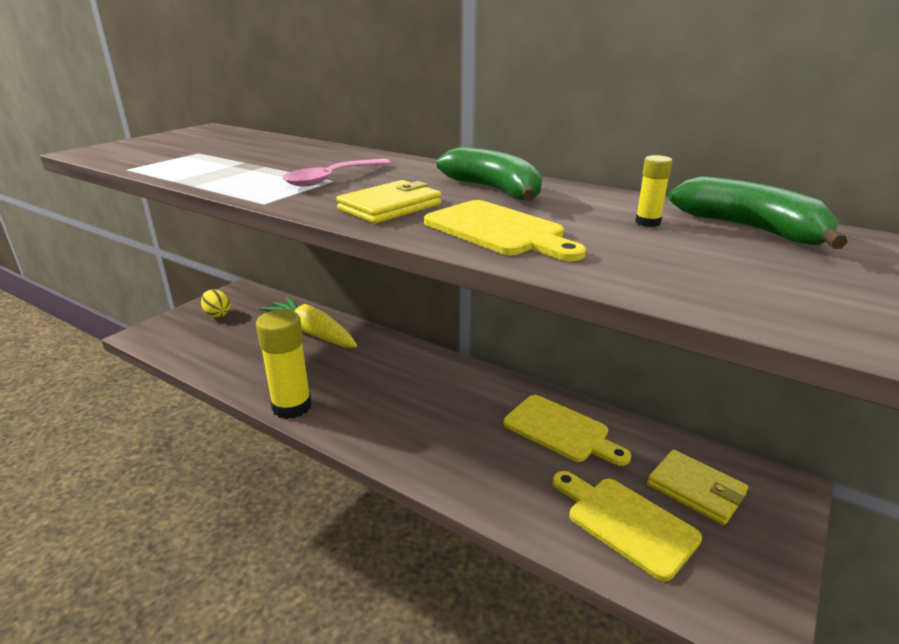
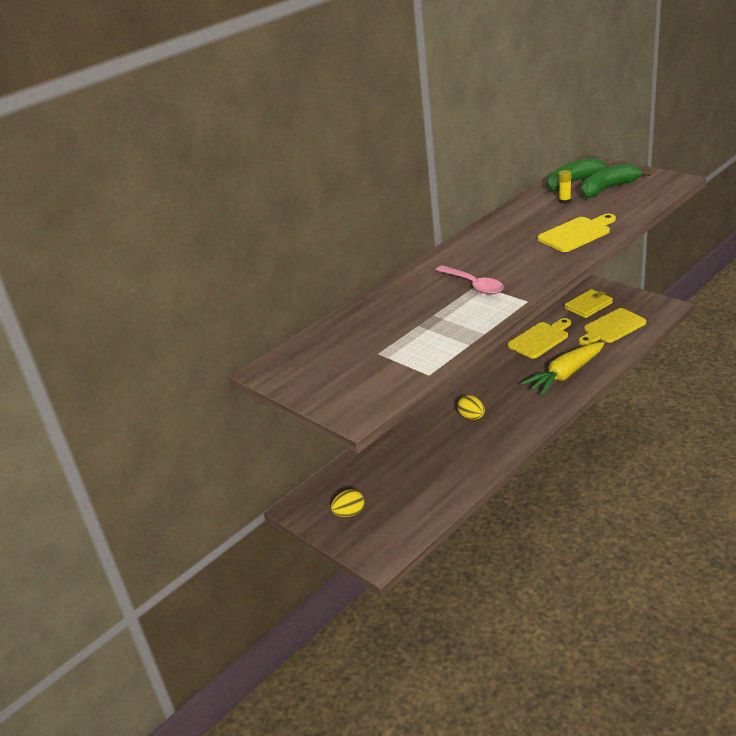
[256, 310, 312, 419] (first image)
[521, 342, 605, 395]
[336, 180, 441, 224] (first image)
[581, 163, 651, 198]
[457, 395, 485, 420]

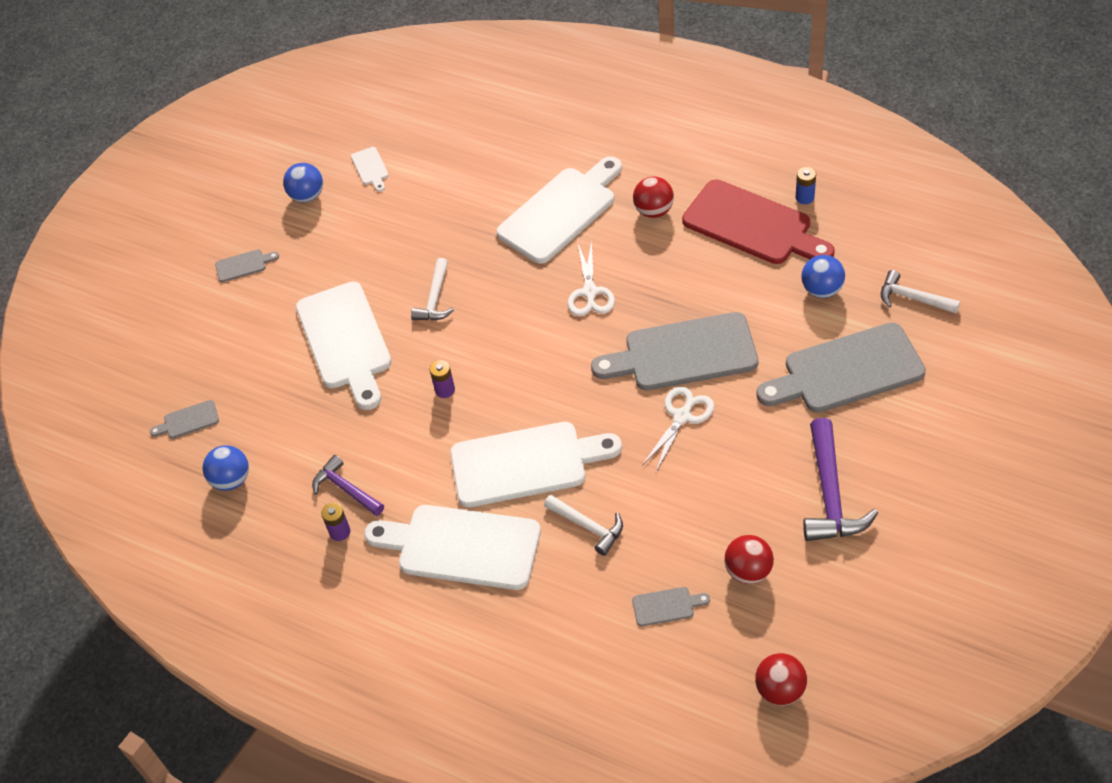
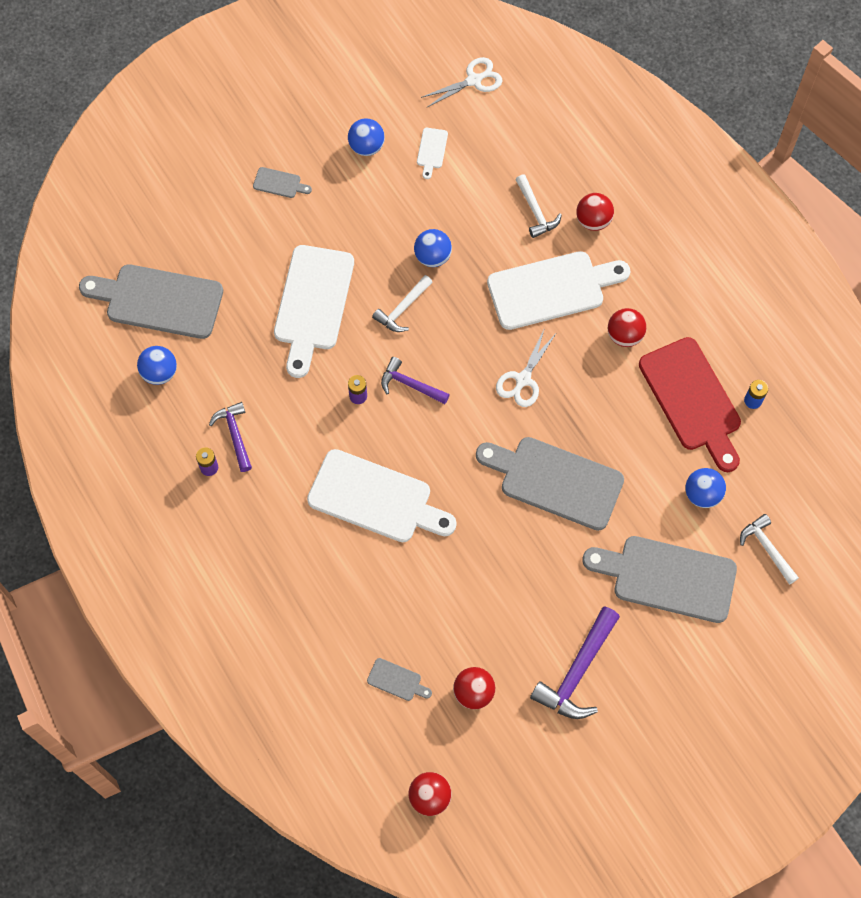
[79, 264, 223, 339]
[364, 505, 541, 590] (first image)
[515, 174, 562, 238]
[421, 57, 502, 107]
[381, 357, 450, 404]
[414, 229, 452, 267]
[576, 193, 614, 231]

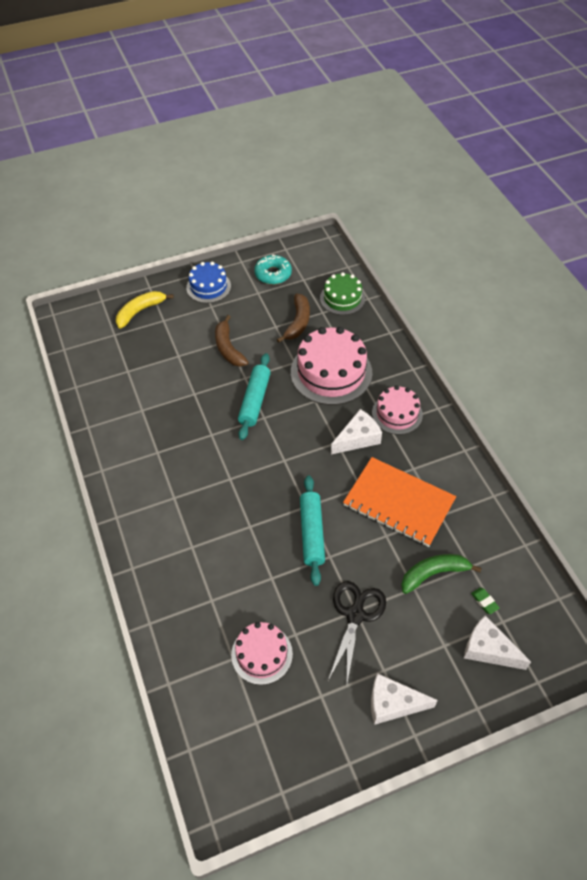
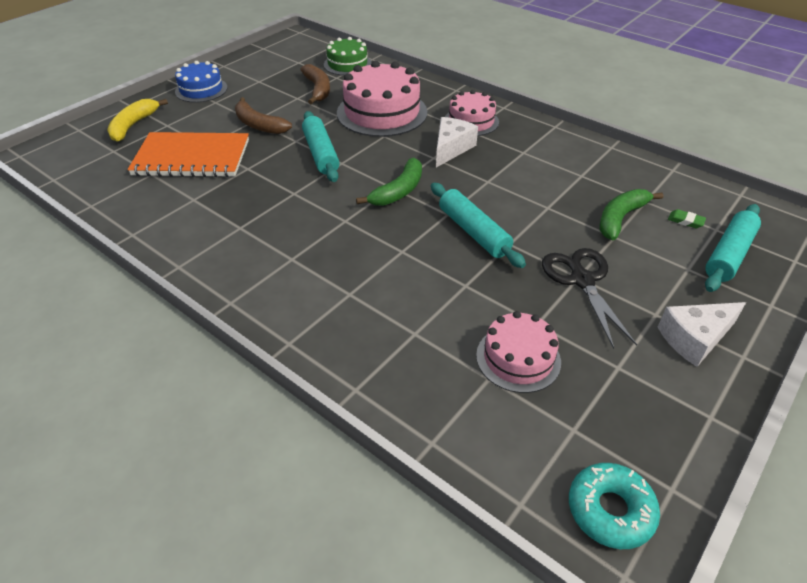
[569, 463, 660, 549]
[127, 132, 249, 177]
[705, 204, 761, 292]
[356, 158, 422, 206]

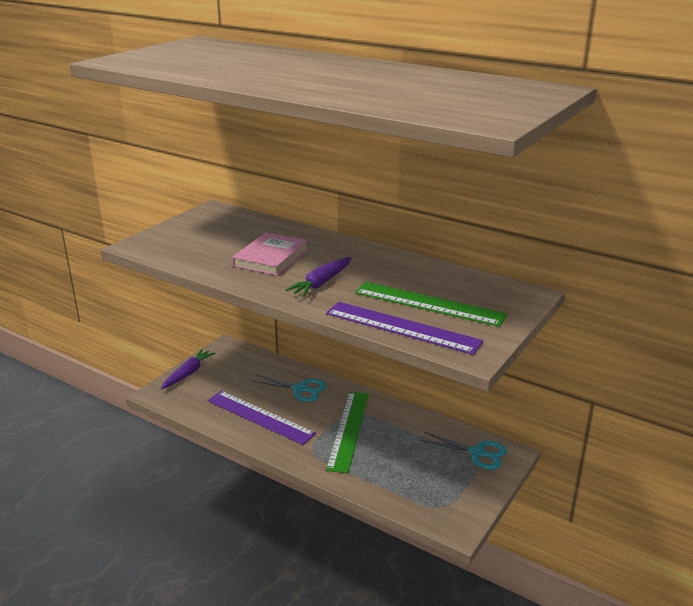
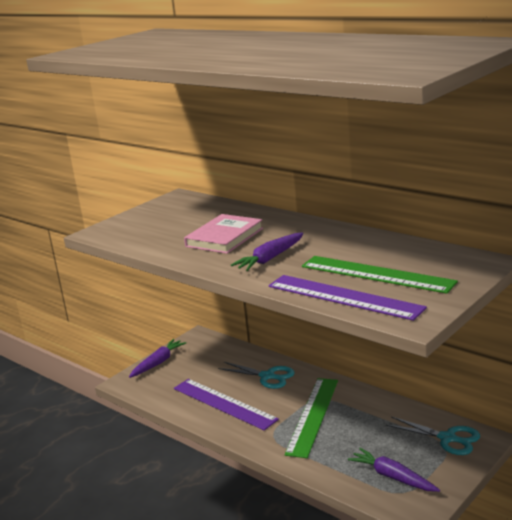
[348, 448, 440, 492]

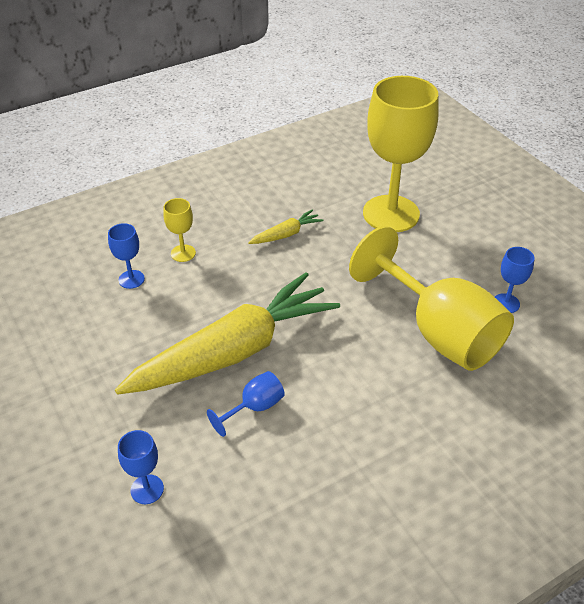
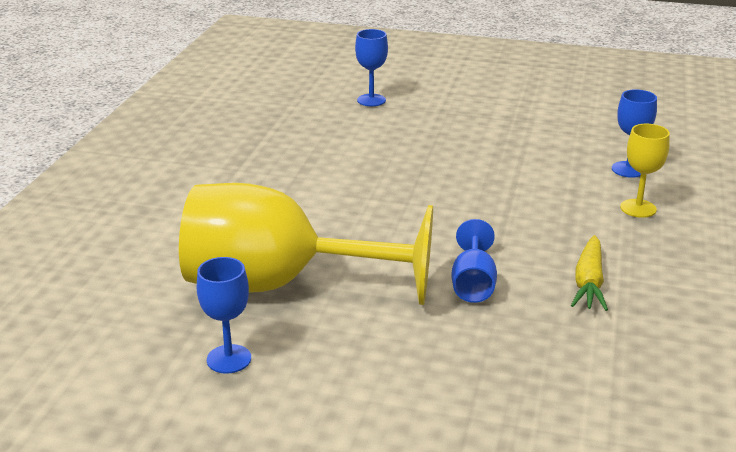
[115, 272, 340, 395] (first image)
[451, 219, 497, 303]
[363, 76, 439, 232] (first image)

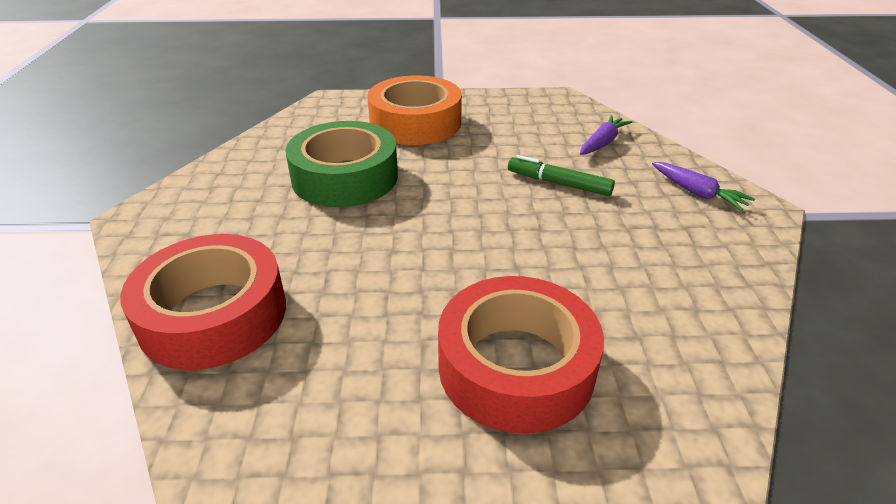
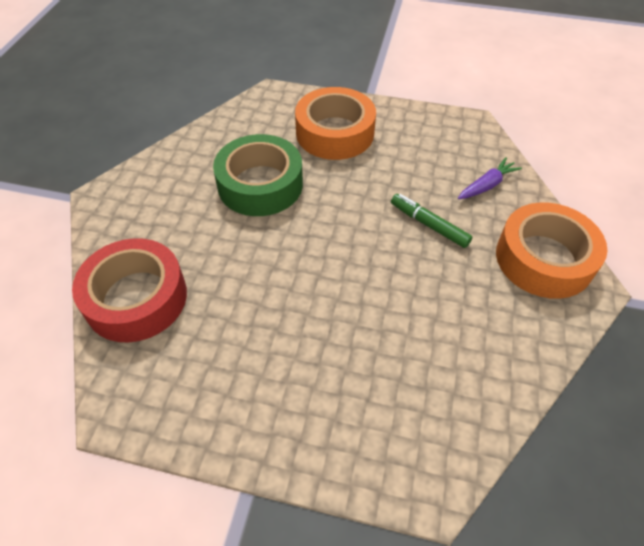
[438, 276, 604, 434] (first image)
[496, 202, 607, 299]

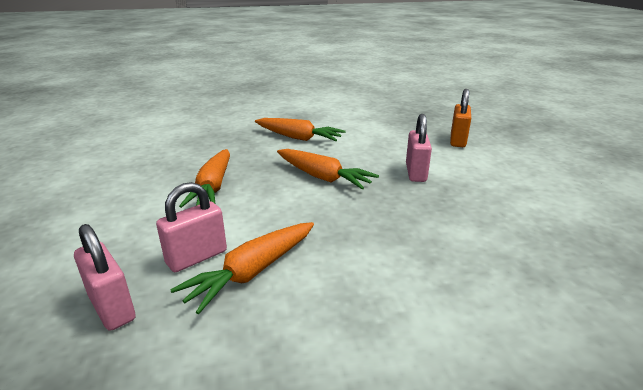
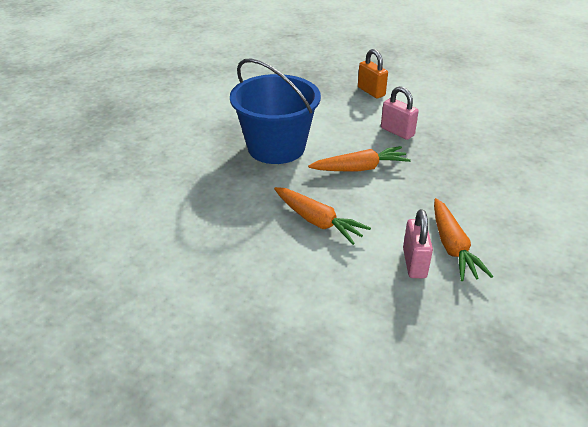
[74, 224, 135, 331] (first image)
[230, 58, 321, 164]

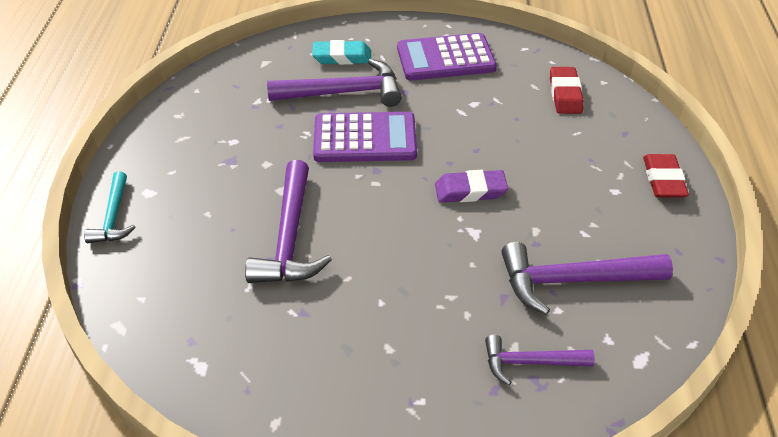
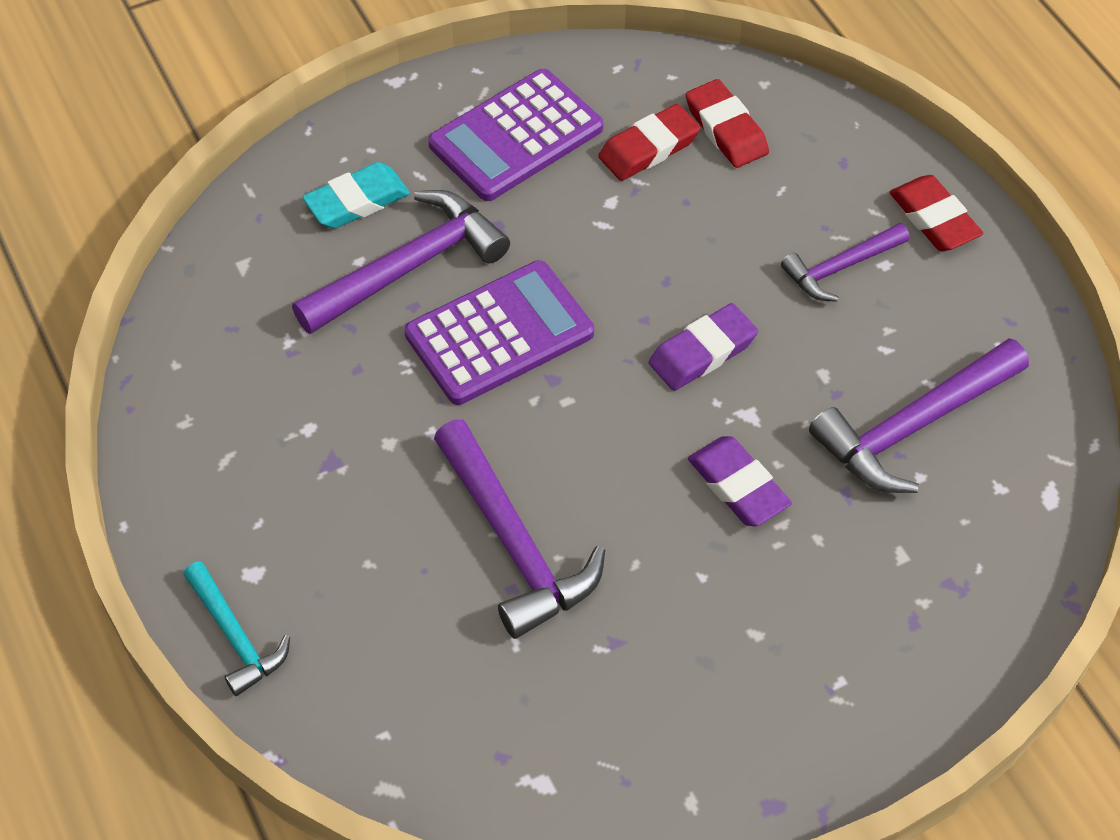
[781, 223, 910, 302]
[598, 104, 700, 181]
[688, 436, 792, 526]

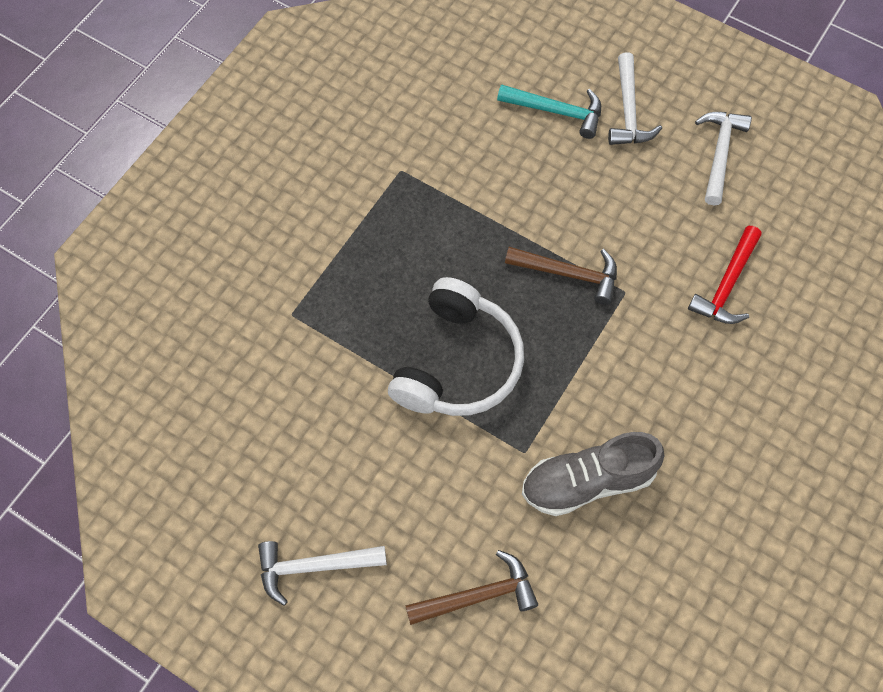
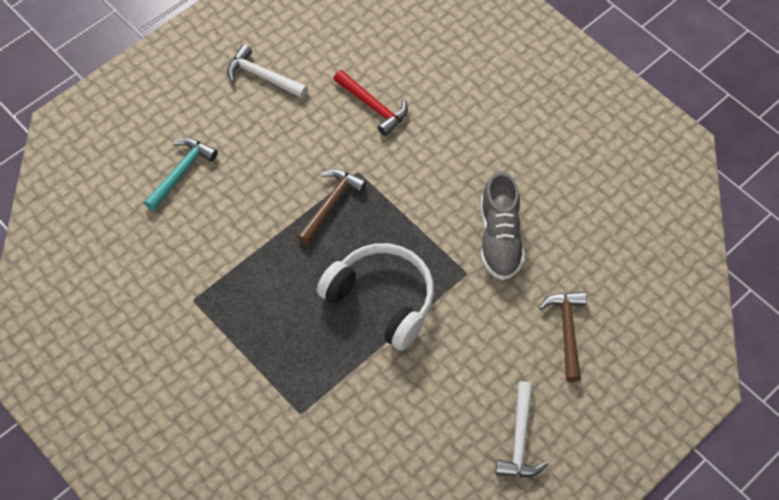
[608, 52, 662, 145] (first image)

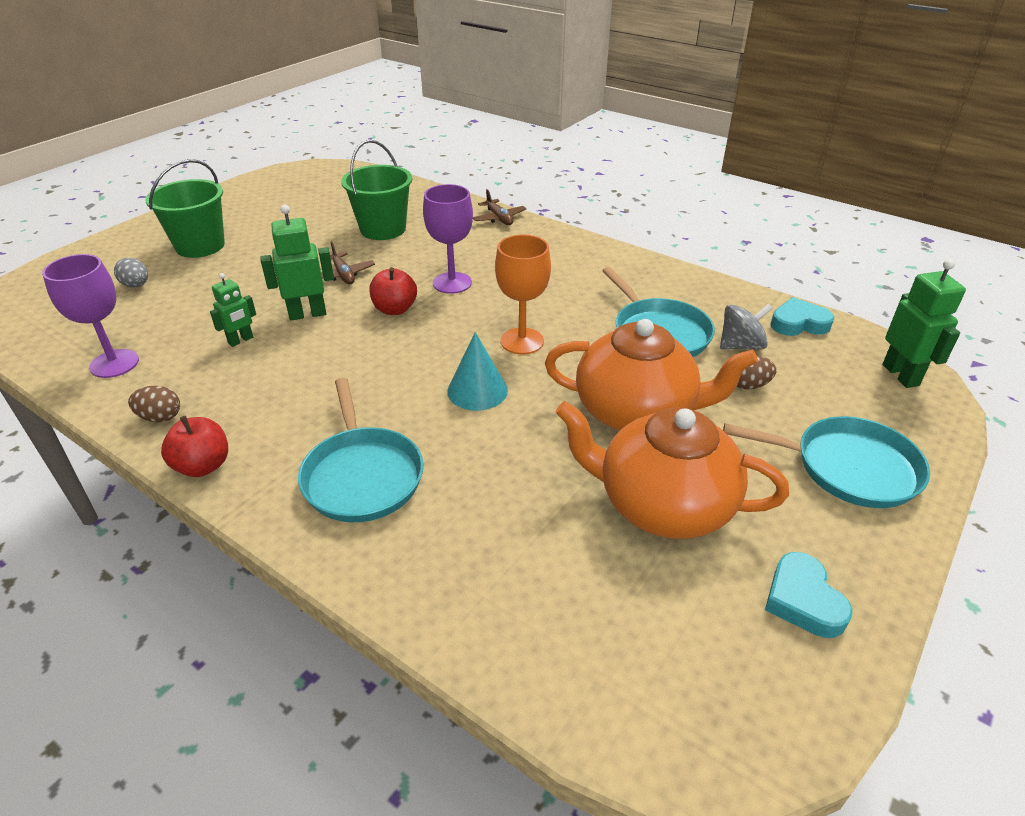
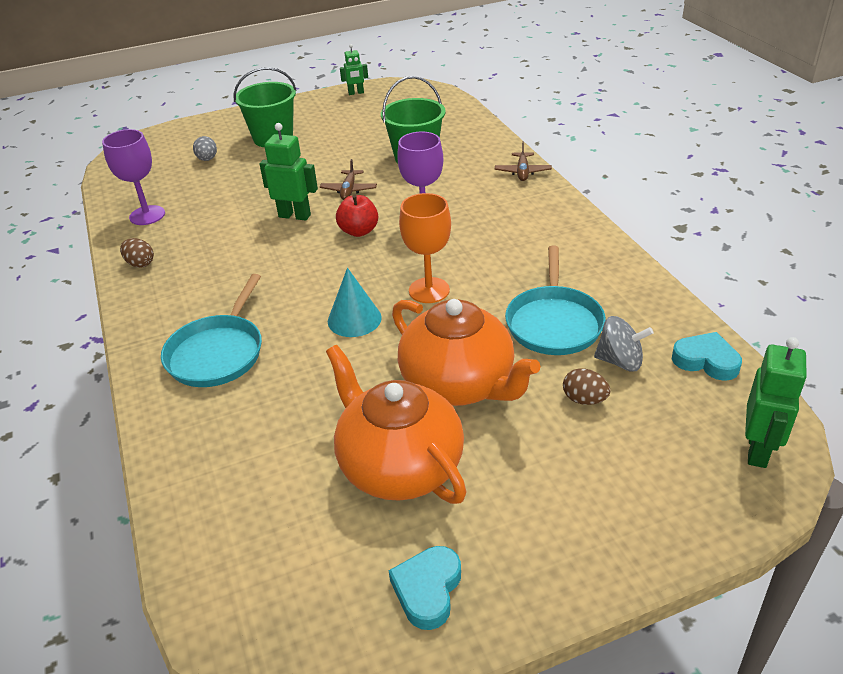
[161, 416, 228, 477] (first image)
[340, 44, 368, 95]
[723, 416, 930, 508] (first image)

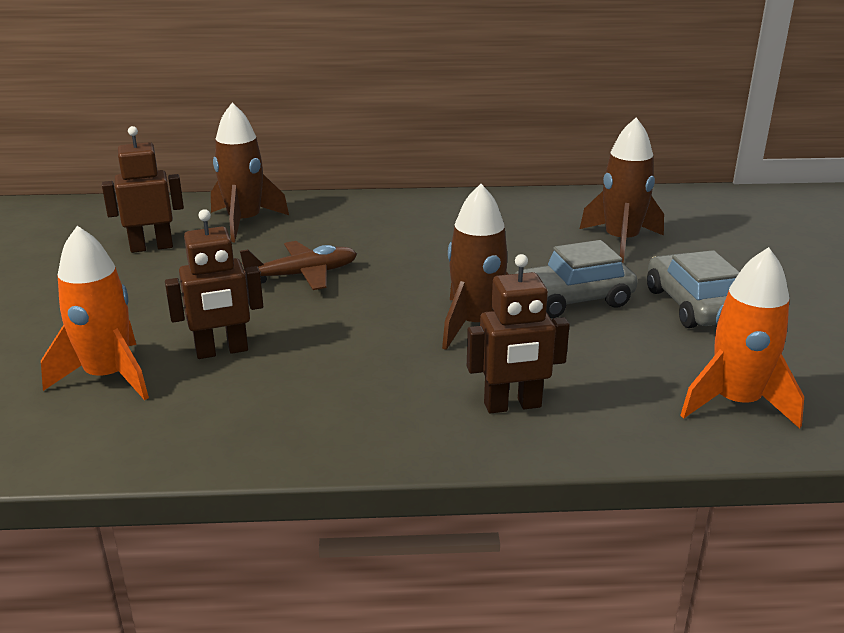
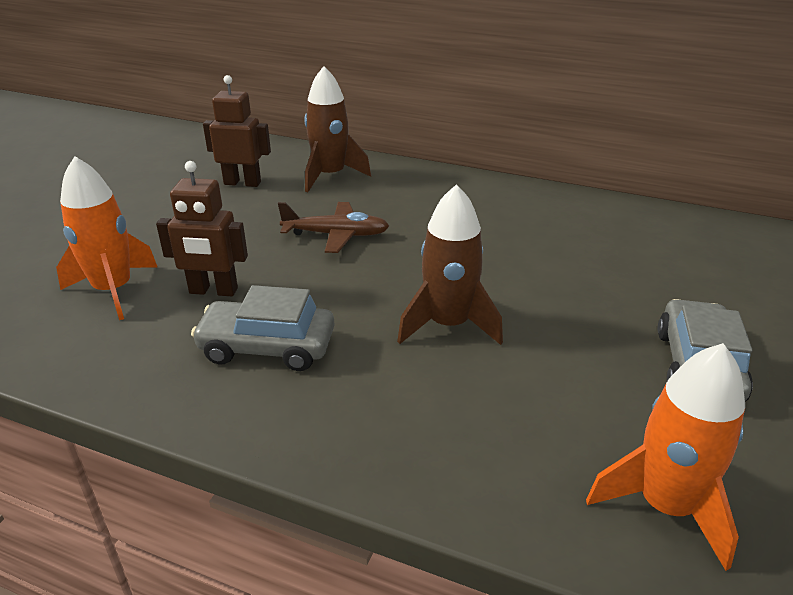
[467, 254, 570, 414] (first image)
[191, 285, 334, 371]
[580, 118, 664, 263] (first image)

